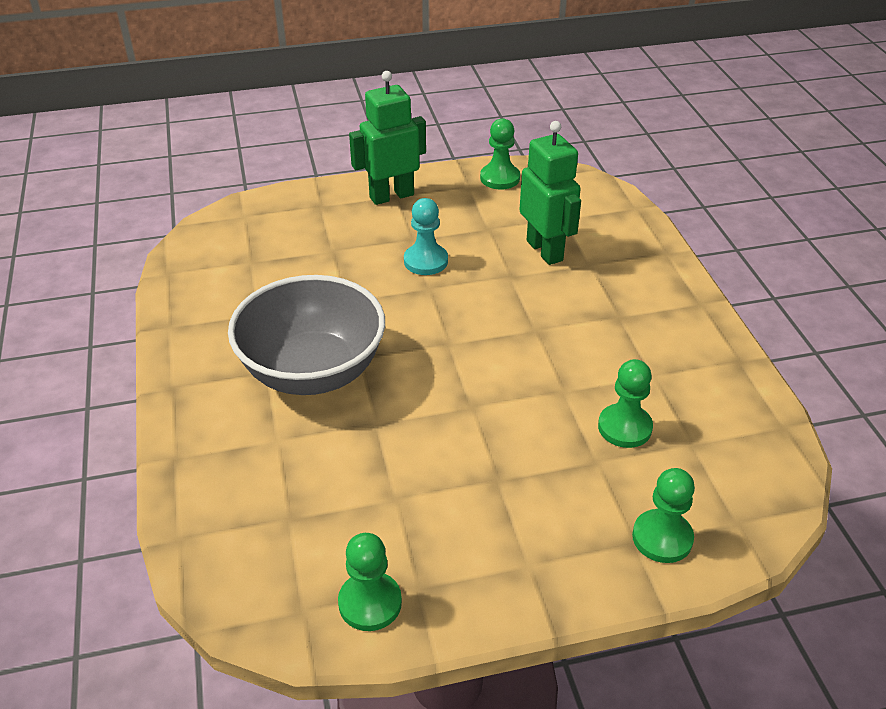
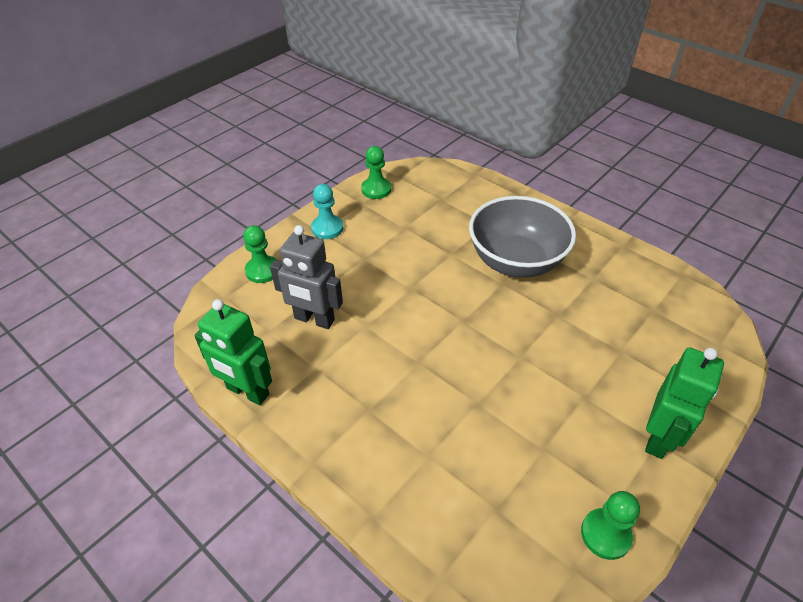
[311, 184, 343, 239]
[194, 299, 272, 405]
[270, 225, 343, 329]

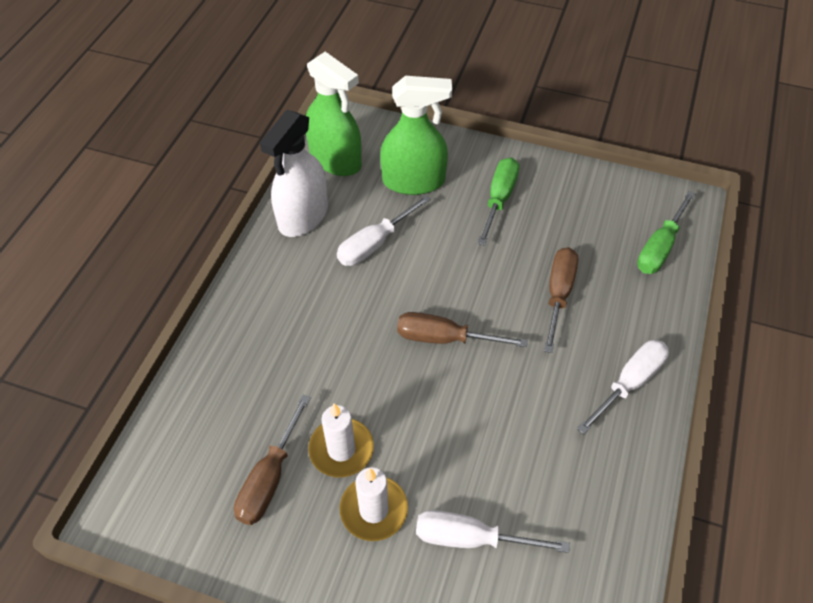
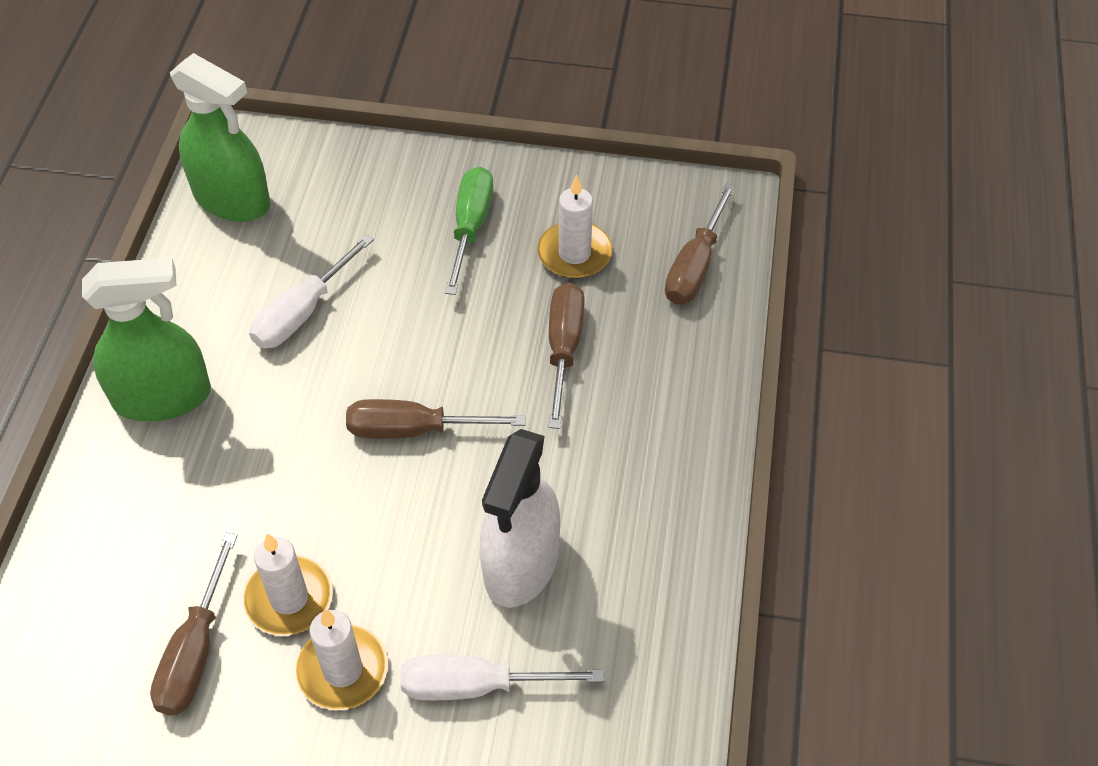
[480, 429, 560, 608]
[82, 258, 211, 421]
[577, 340, 669, 434] (first image)
[665, 183, 736, 305]
[537, 175, 612, 279]

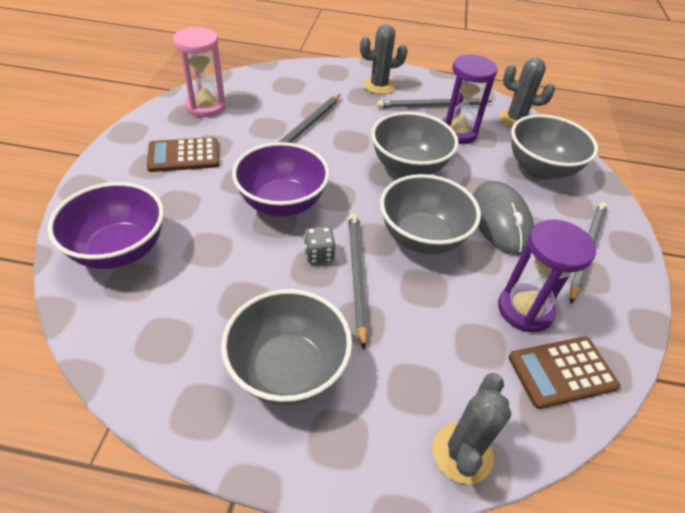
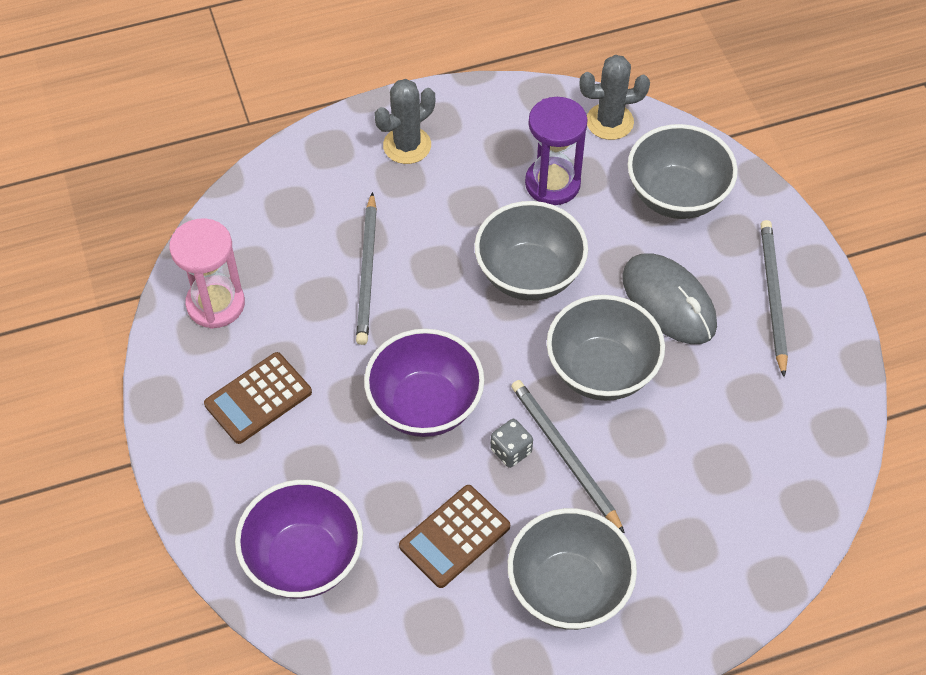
[377, 98, 492, 108] (first image)
[432, 373, 511, 484] (first image)
[498, 220, 596, 332] (first image)
[399, 485, 510, 588]

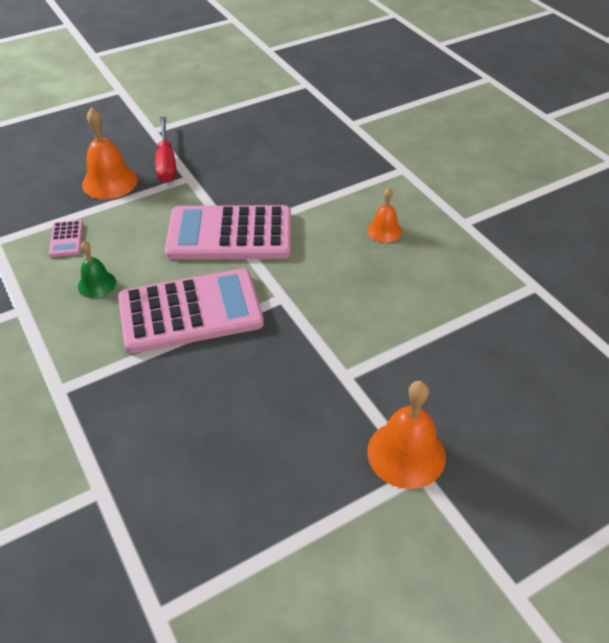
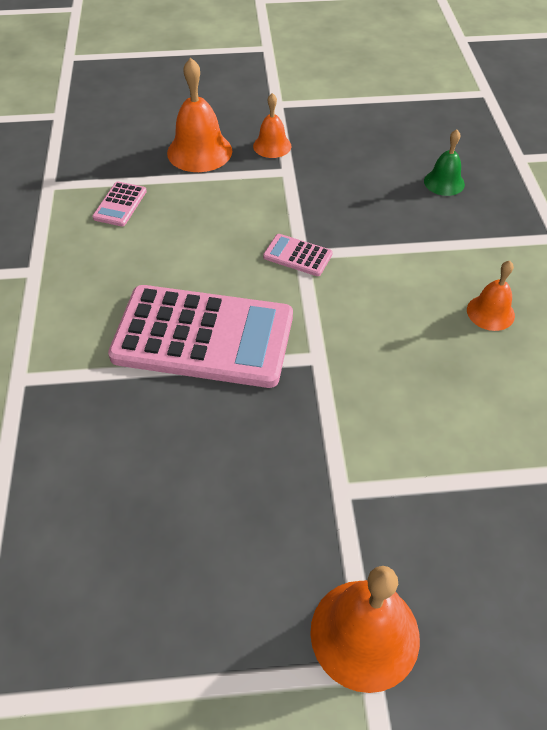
[424, 129, 465, 196]
[253, 93, 291, 158]
[263, 234, 333, 276]

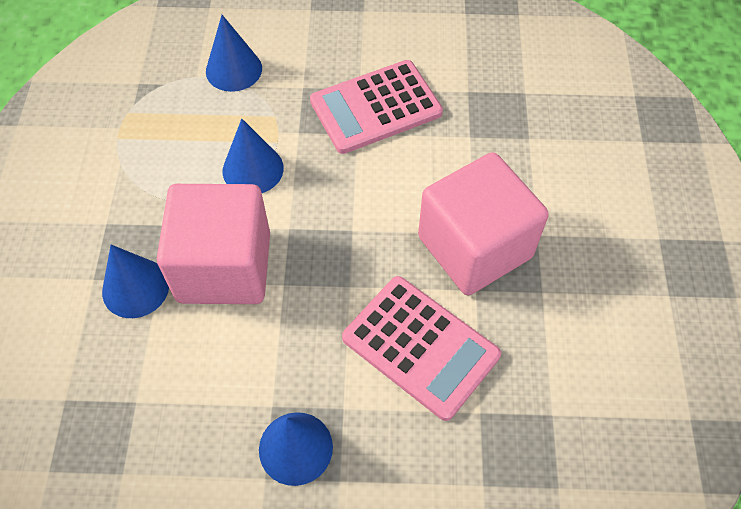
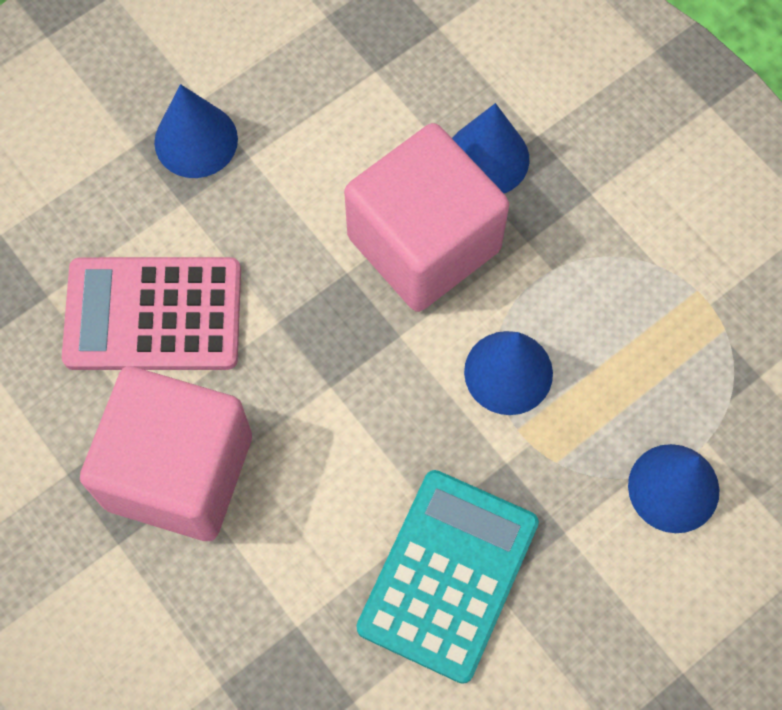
[356, 470, 539, 684]

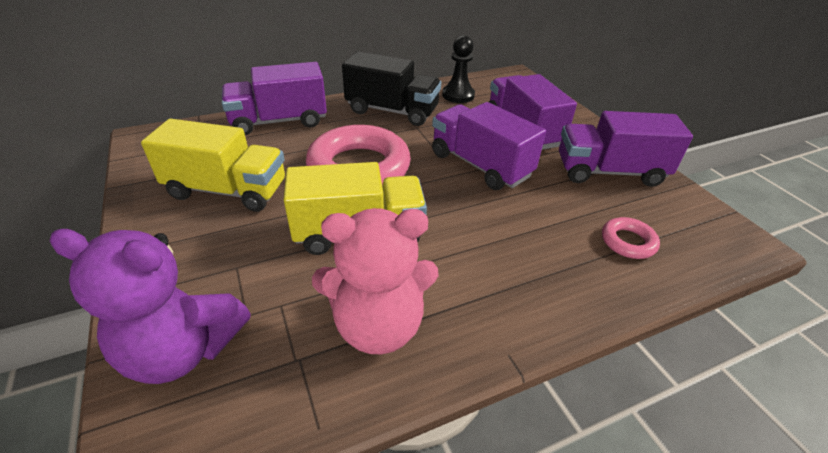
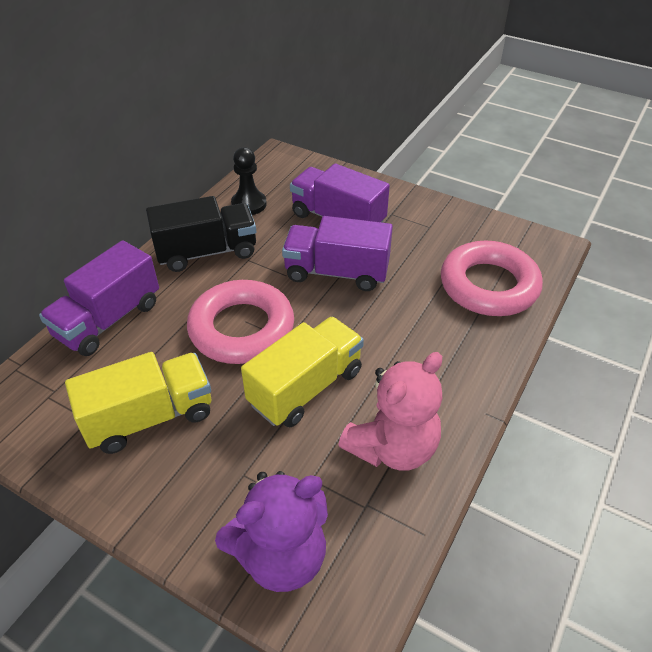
[559, 111, 693, 187] (first image)
[441, 241, 543, 316]

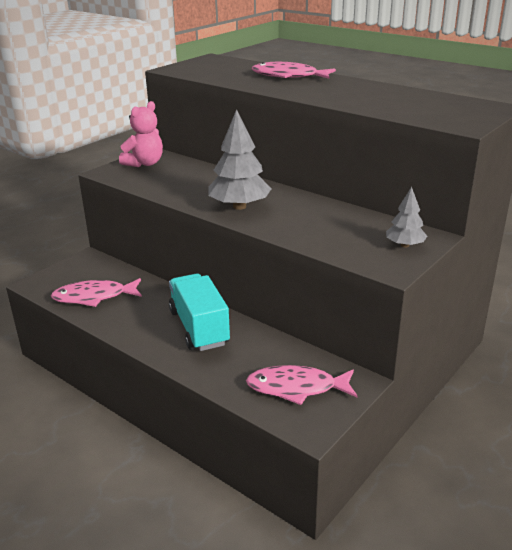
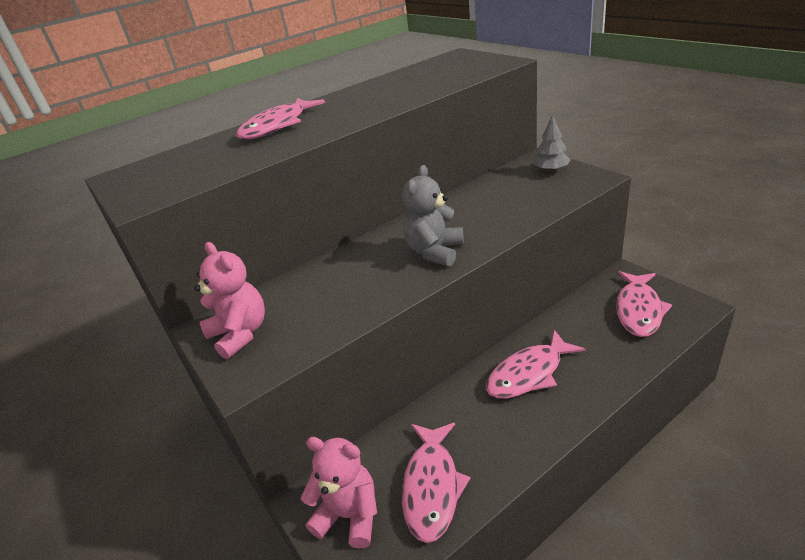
[486, 330, 585, 399]
[402, 165, 464, 266]
[301, 437, 377, 549]

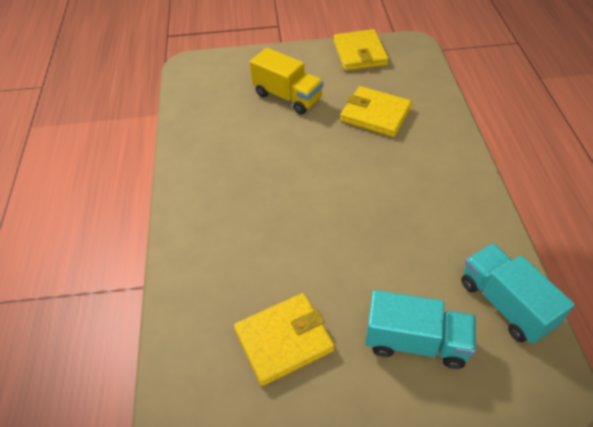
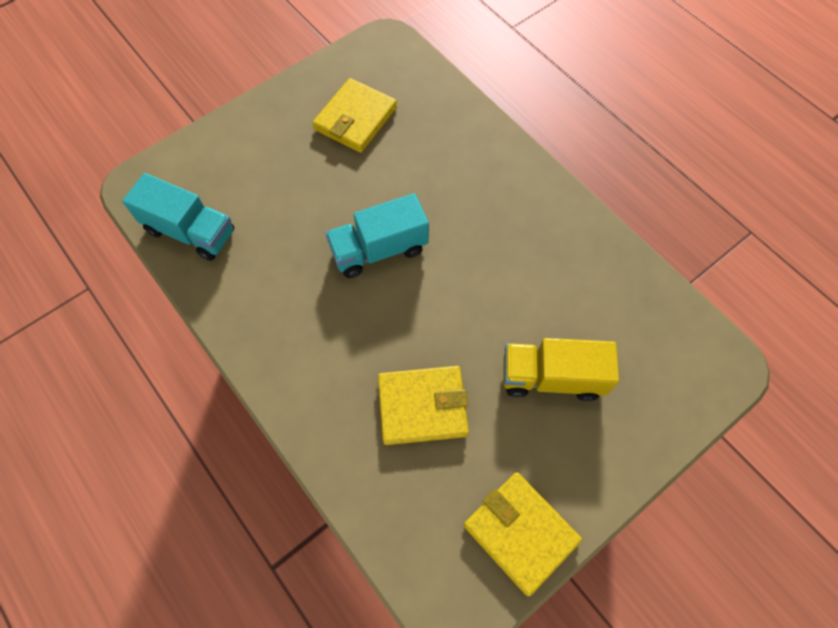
[325, 193, 429, 278]

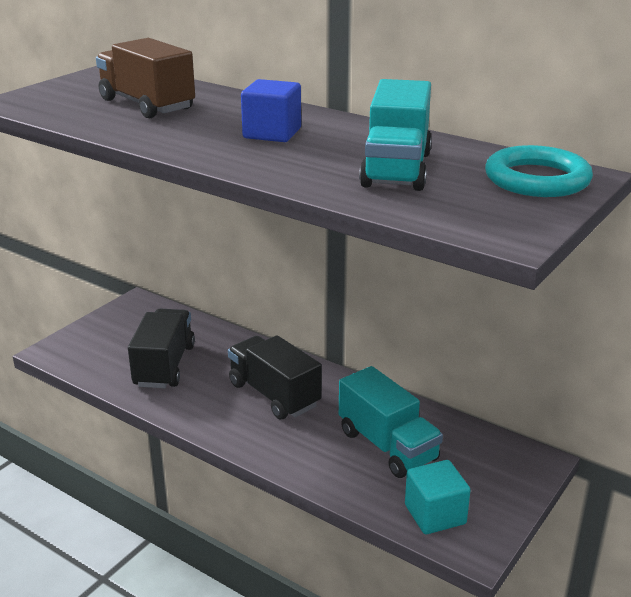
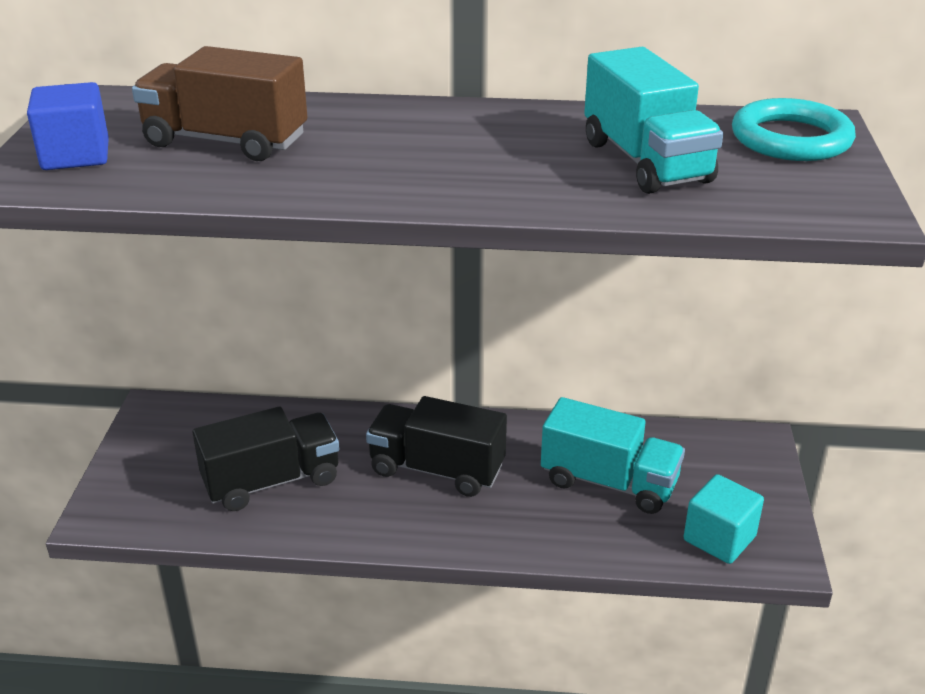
[192, 407, 339, 511]
[27, 82, 109, 170]

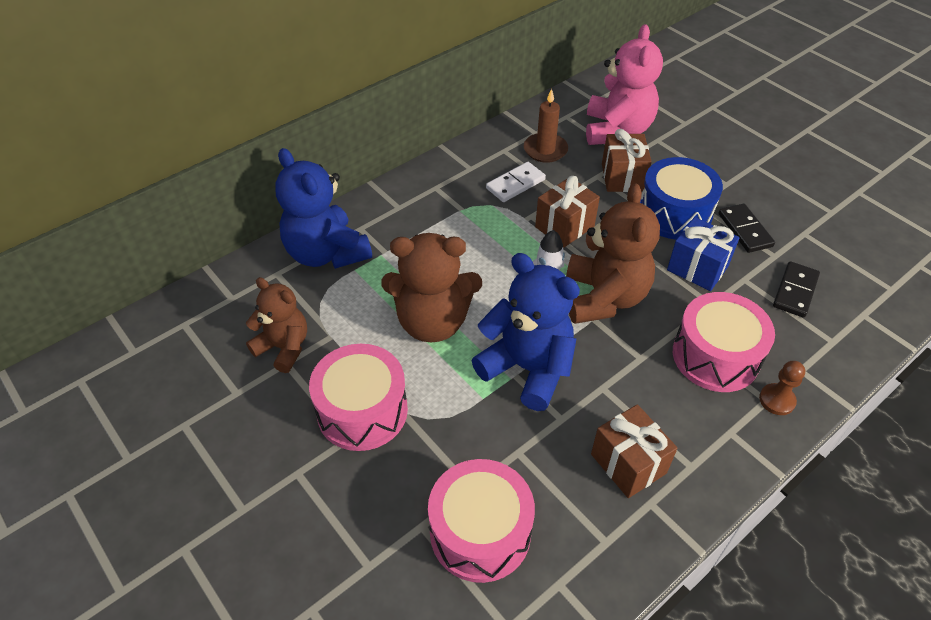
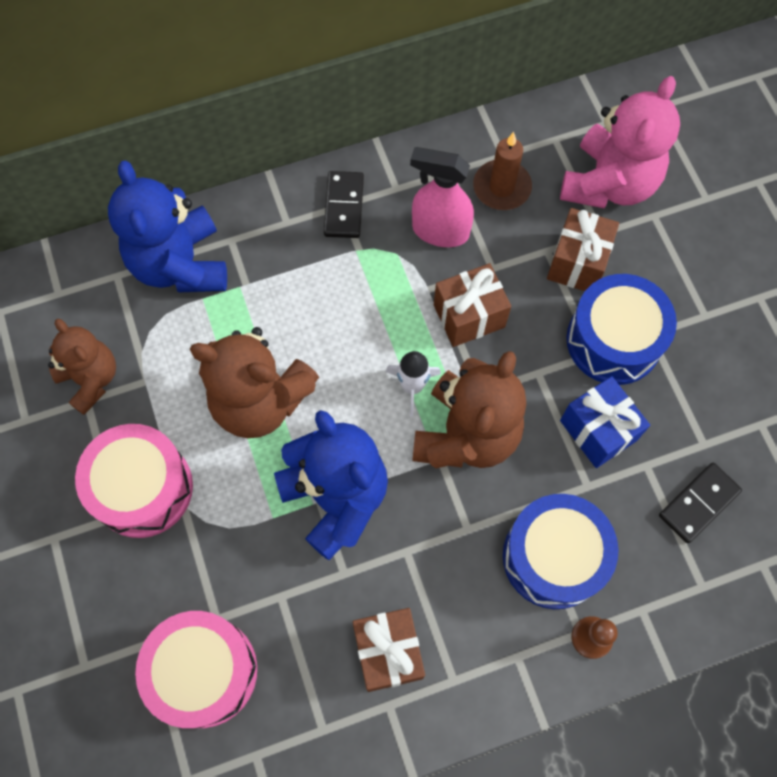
[410, 147, 474, 247]
[503, 494, 619, 609]
[324, 171, 364, 238]

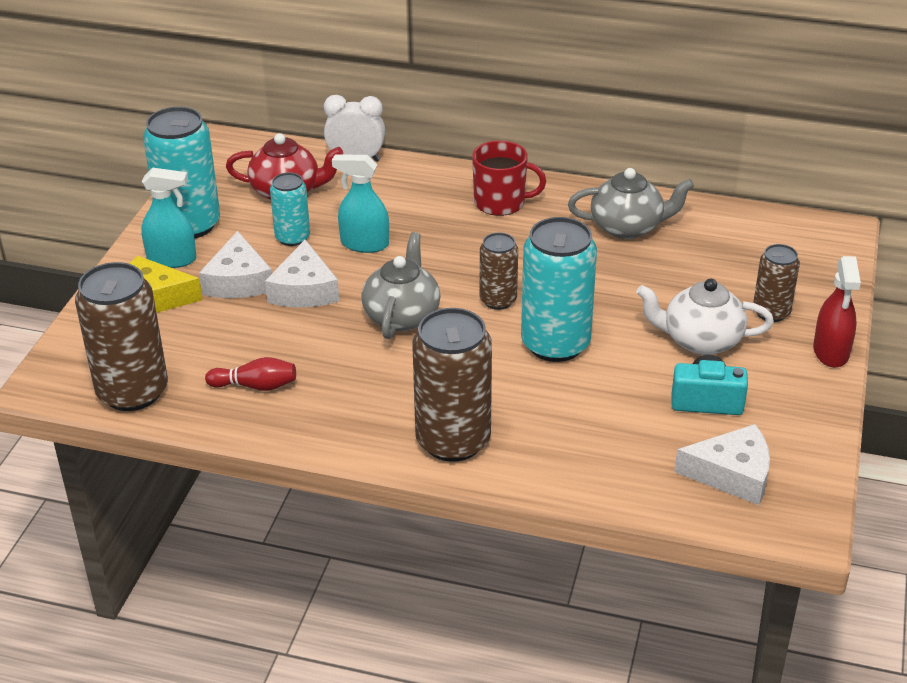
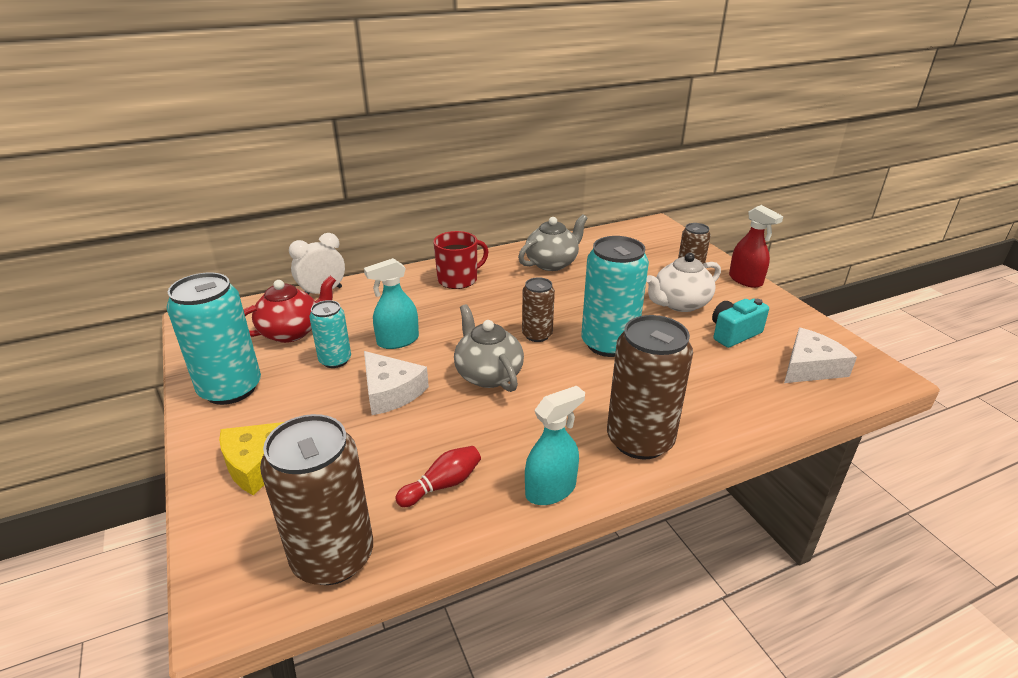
[525, 385, 585, 505]
[199, 231, 272, 298] (first image)

